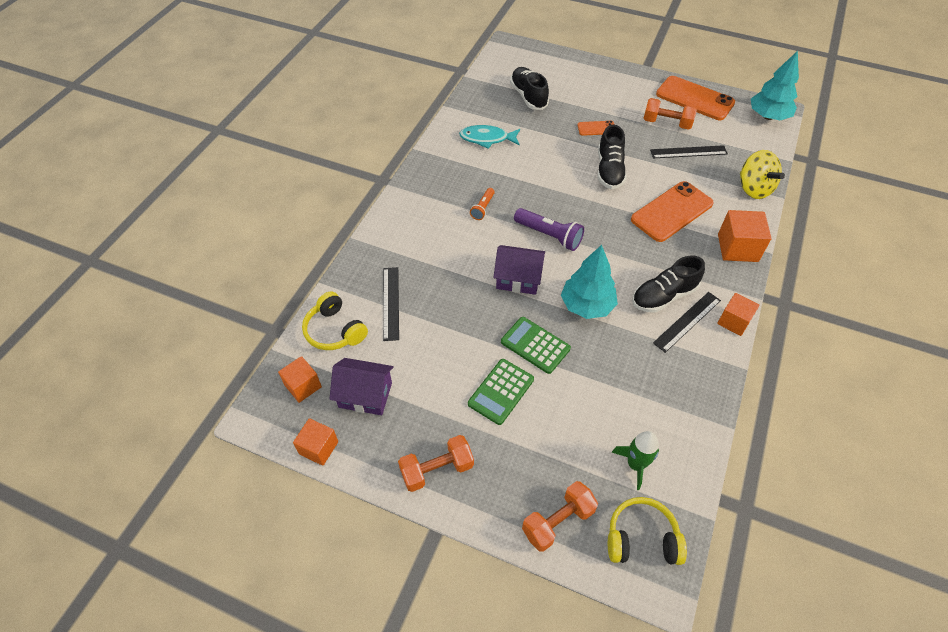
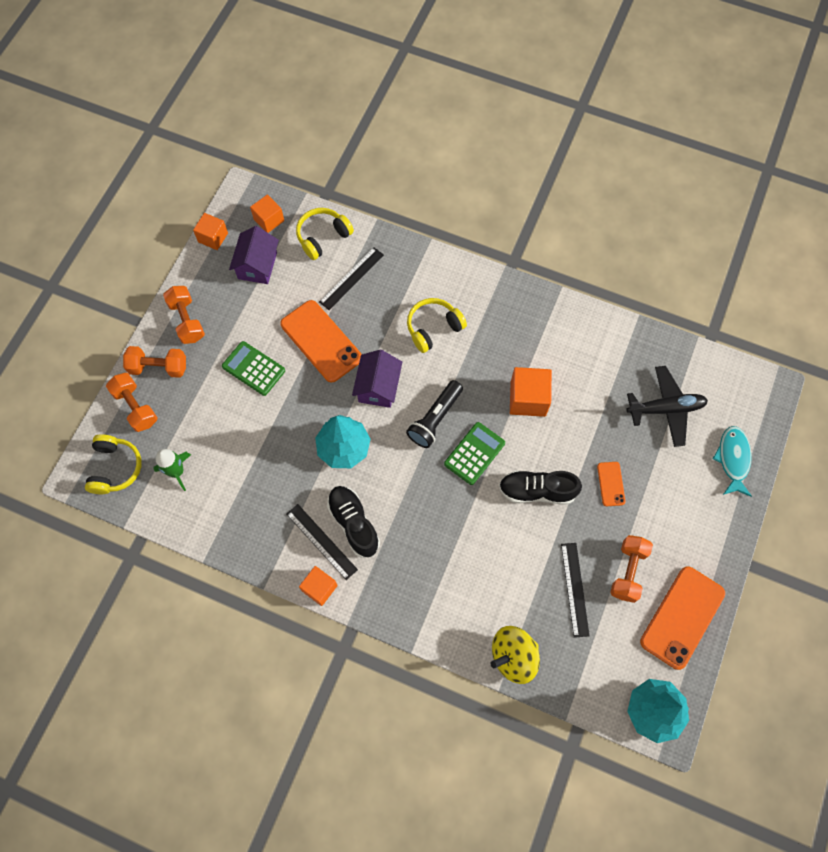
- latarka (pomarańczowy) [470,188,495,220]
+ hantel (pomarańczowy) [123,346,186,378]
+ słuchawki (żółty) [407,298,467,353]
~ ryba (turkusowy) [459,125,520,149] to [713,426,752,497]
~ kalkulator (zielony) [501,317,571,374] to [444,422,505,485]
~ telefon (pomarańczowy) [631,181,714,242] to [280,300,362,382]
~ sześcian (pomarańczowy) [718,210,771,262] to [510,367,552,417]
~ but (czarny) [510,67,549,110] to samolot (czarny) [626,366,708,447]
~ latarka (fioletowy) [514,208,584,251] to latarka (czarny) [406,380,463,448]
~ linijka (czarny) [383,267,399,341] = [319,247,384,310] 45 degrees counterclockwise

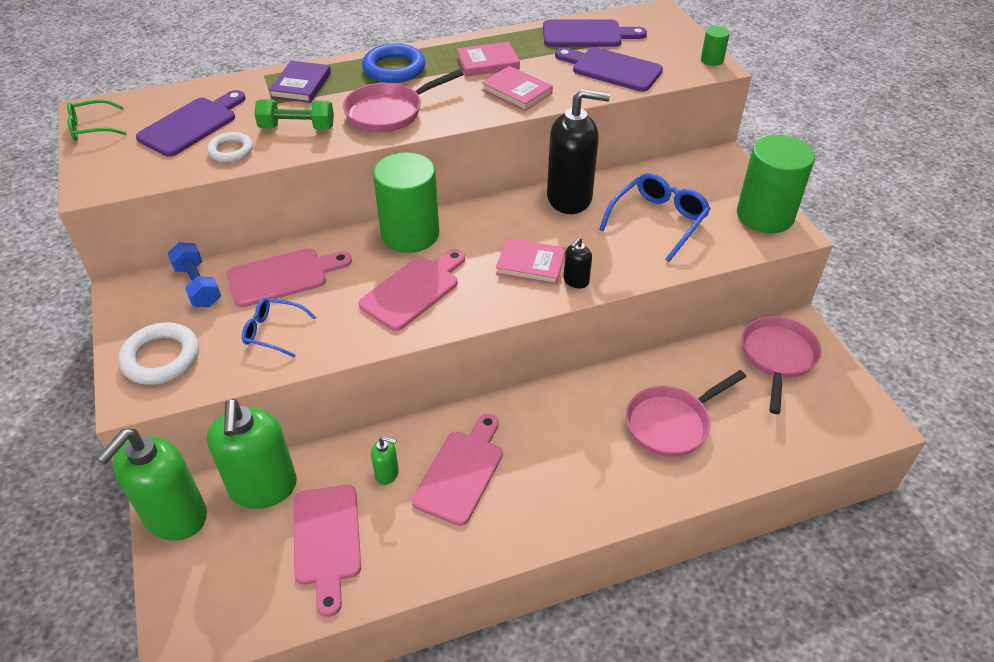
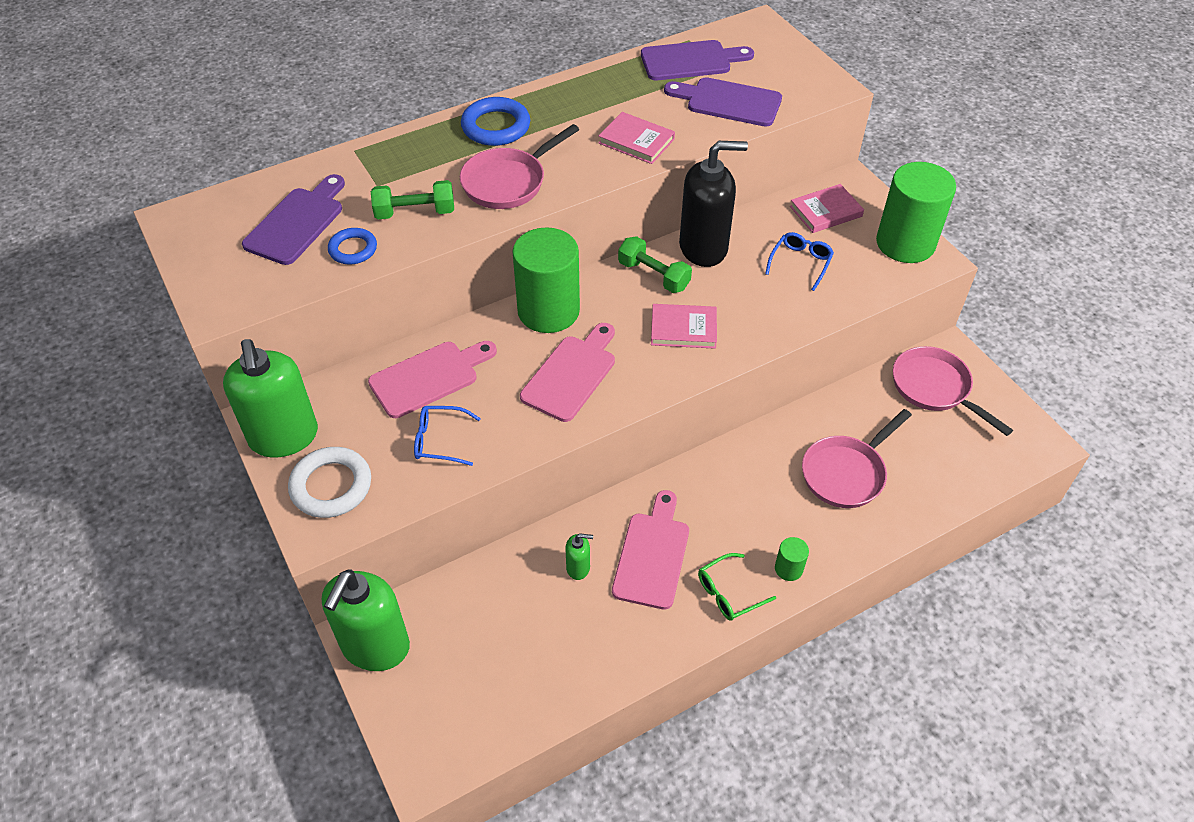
- hantel (niebieski) [167,242,221,307]
- książka (fioletowy) [269,61,331,103]
- deska do krojenia (różowy) [294,485,361,617]
- dozownik mydła (czarny) [563,237,592,288]
+ hantel (zielony) [618,236,692,293]
~ okulary (zielony) [67,99,127,141] to [698,553,776,621]
~ dozownik mydła (zielony) [207,399,297,509] to [223,339,318,458]
~ książka (różowy) [456,41,520,77] to [790,184,864,233]
~ walec (zielony) [701,26,730,66] to [775,537,809,581]
~ pierścień (biały) [207,132,253,162] to pierścień (niebieski) [328,228,377,264]
~ patelnia (różowy) [742,316,821,414] = [893,346,1013,436] 45 degrees counterclockwise
~ okulary (niebieski) [599,173,711,262] = [765,232,834,291] x0.62

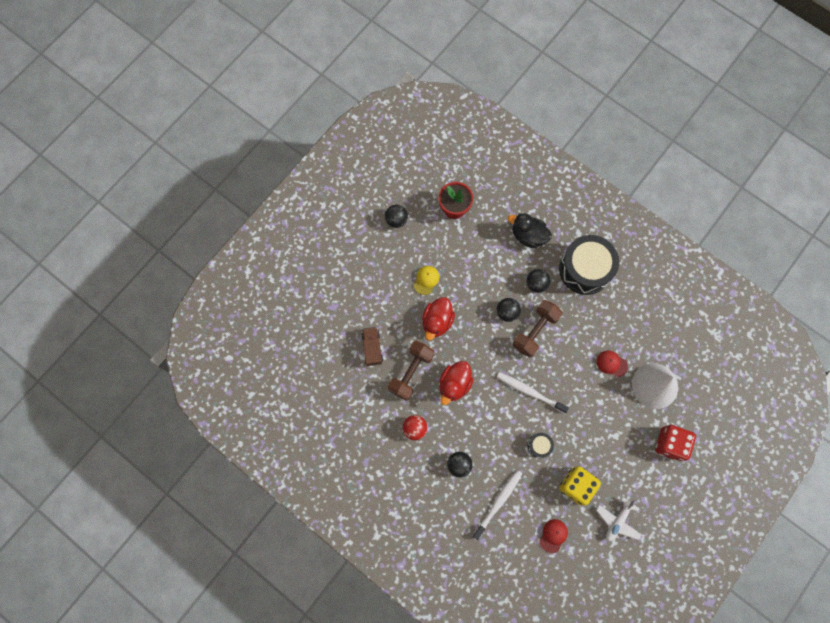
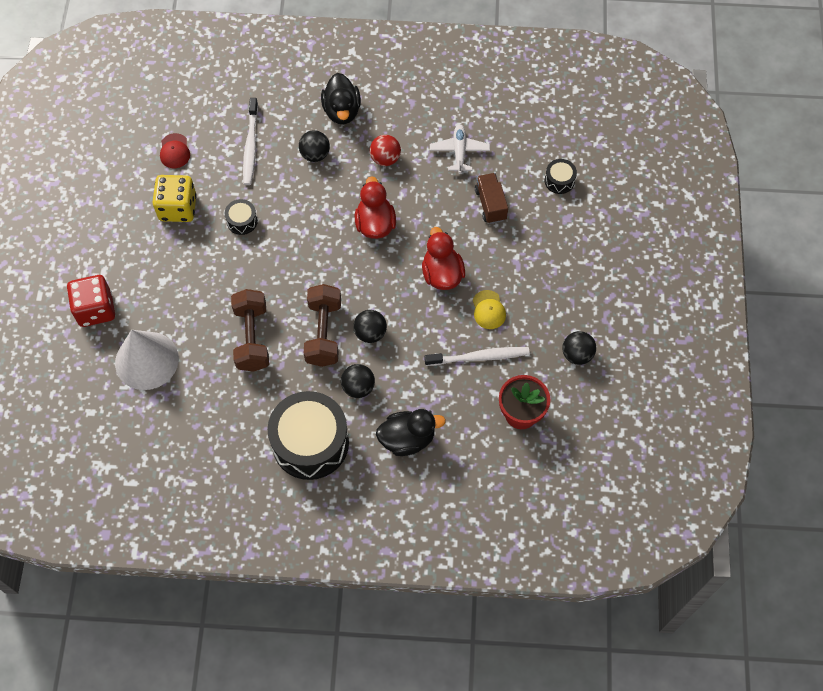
- czapka (czerwony) [597,351,628,377]
+ kaczka (czarny) [321,73,361,124]
+ bęben (czarny) [545,159,577,194]
~ hantel (brązowy) [388,341,434,401] to [231,289,269,372]
~ szczoteczka do zębów (biały) [497,372,569,413] to [424,347,530,366]
~ samolot (biały) [596,497,642,541] to [430,124,490,174]
~ ciężarówka (brązowy) [361,327,383,366] = [475,173,508,224] 150 degrees counterclockwise

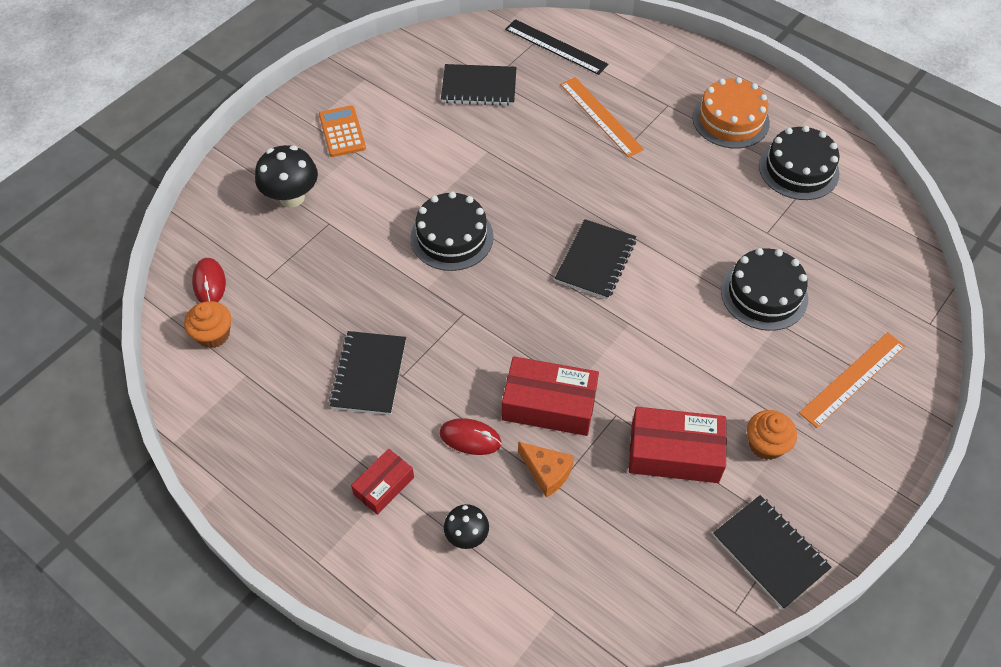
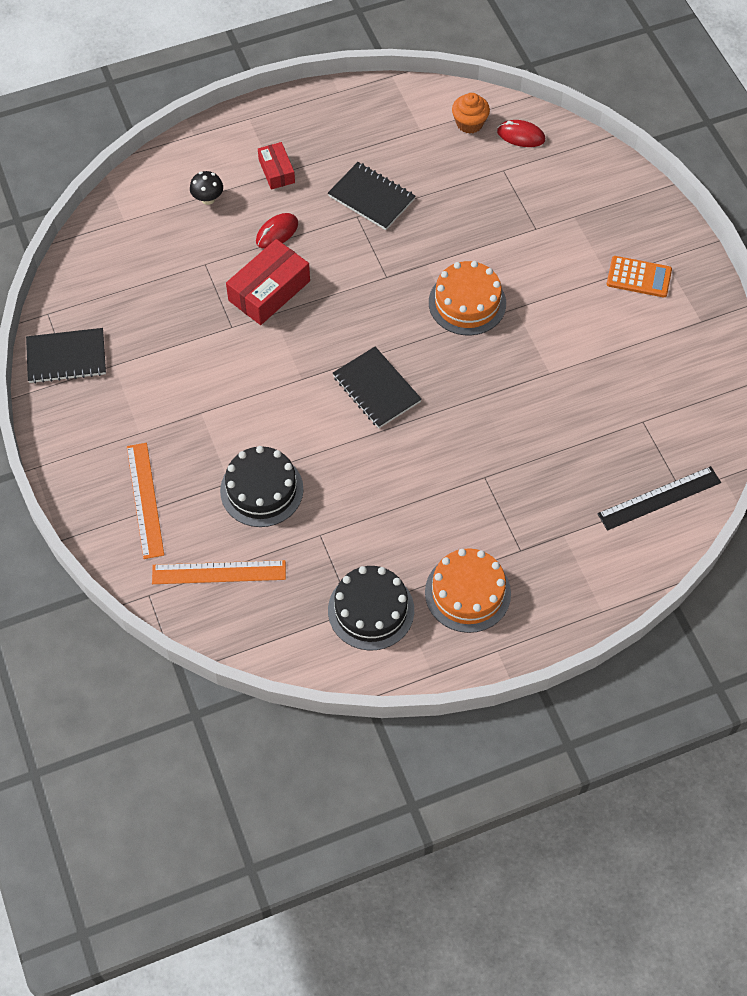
- grzyb (czarny) [255,145,318,208]
- zeszyt (czarny) [441,64,517,106]
- ser (pomarańczowy) [518,442,574,498]
- pudełko (czerwony) [629,407,727,483]
- muffinka (pomarańczowy) [747,410,797,460]
~ linijka (pomarańczowy) [560,77,644,157] to [152,560,286,584]
~ tort (czarny) [410,191,494,271] to tort (pomarańczowy) [429,261,506,335]

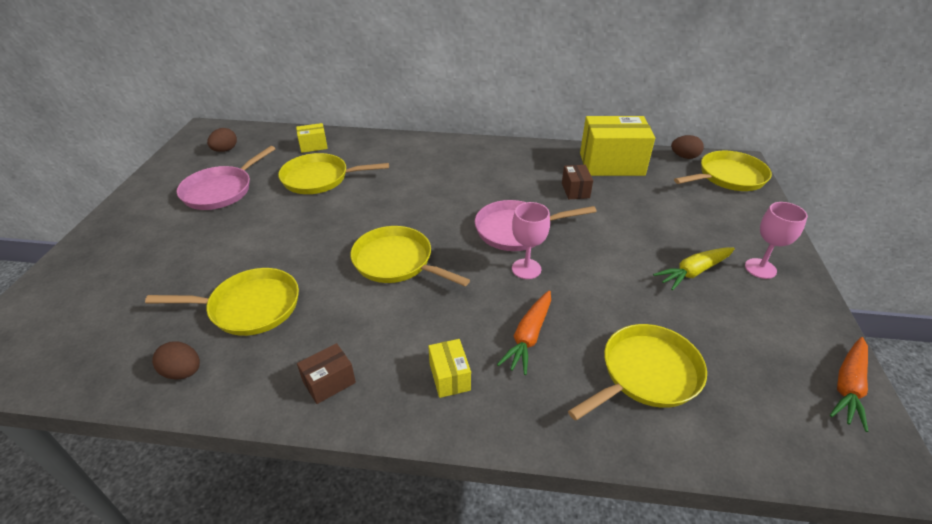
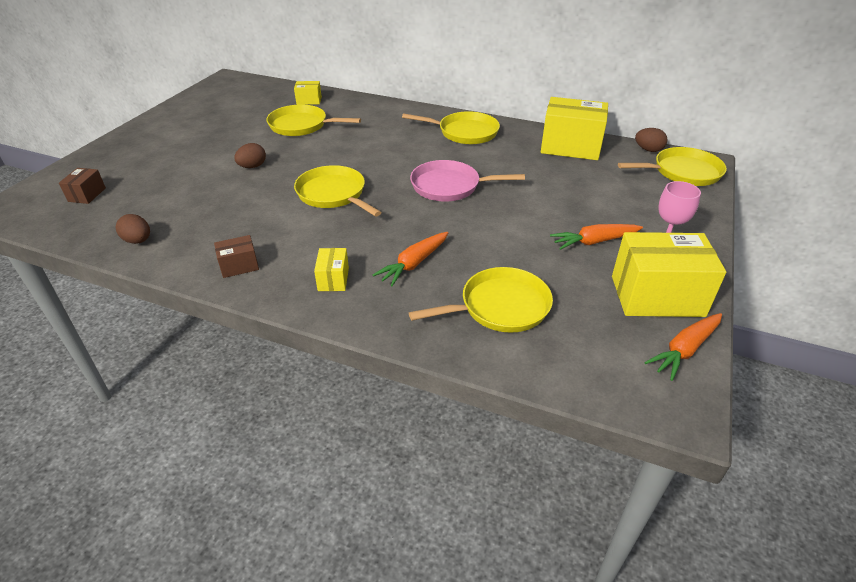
- patelnia (różowy) [177,146,276,210]
- kielich (różowy) [512,202,550,279]
+ pudełko (żółty) [612,232,726,317]
~ patelnia (żółty) [145,268,299,336] to [402,111,500,144]
~ jajko (brązowy) [207,128,237,152] to [234,143,266,168]
~ pudełko (brązowy) [562,165,593,199] to [59,168,106,204]
~ marchewka (żółty) [653,248,735,291] to marchewka (pomarańczowy) [550,224,643,250]

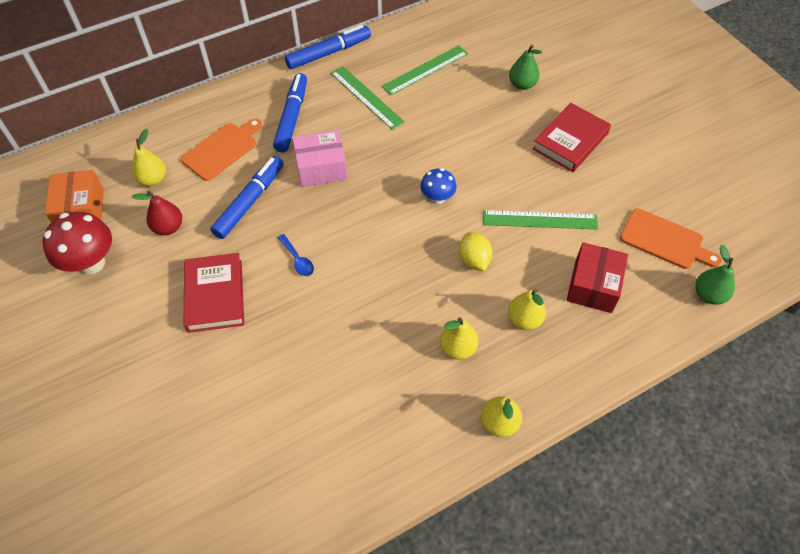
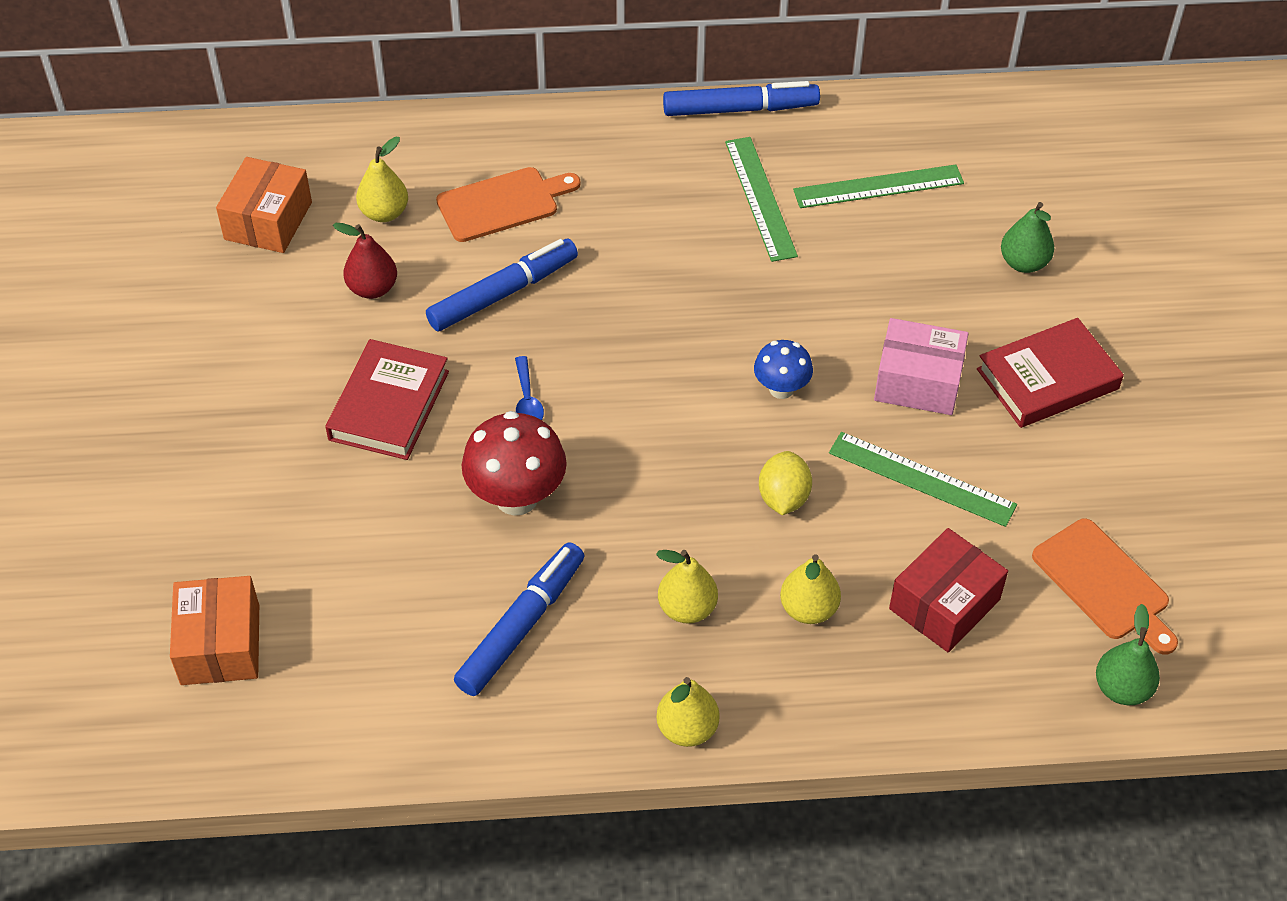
+ pudełko (pomarańczowy) [170,576,259,685]
~ grzyb (czerwony) [42,212,112,275] to [462,411,567,516]
~ flamaster (niebieski) [273,73,307,153] to [454,542,584,696]
~ pudełko (różowy) [292,130,347,187] to [874,318,968,415]

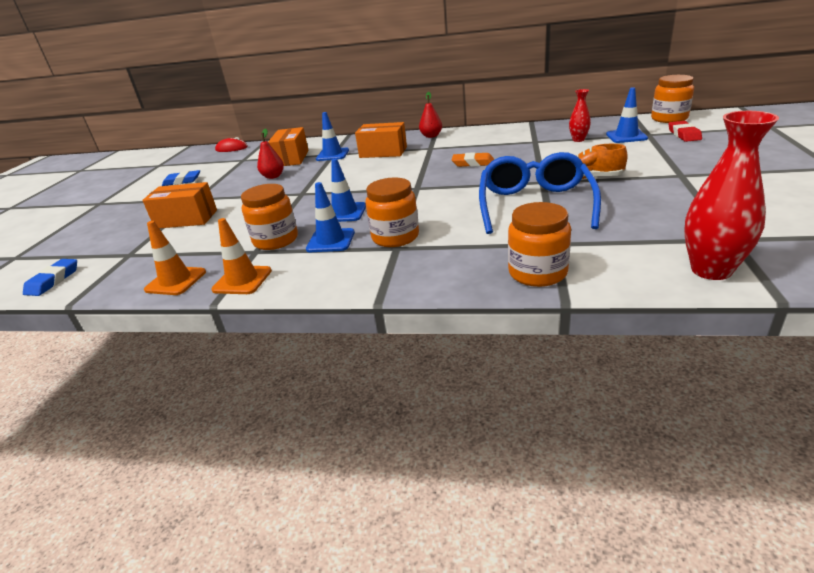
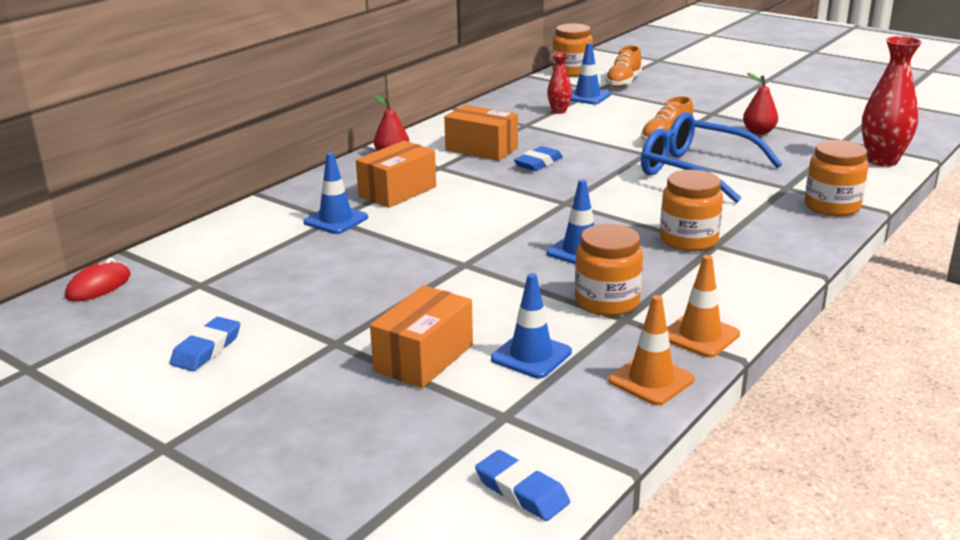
~ gruszka (czerwony) [257,129,284,179] to [743,73,778,135]
~ pudełko (pomarańczowy) [268,127,309,166] to [444,105,518,161]
~ pachołek (niebieski) [306,182,355,252] to [491,273,572,378]
~ gumka do mazania (czerwony) [669,121,702,142] to but (pomarańczowy) [605,45,642,87]
~ gumka do mazania (pomarańczowy) [452,152,494,167] to gumka do mazania (niebieski) [514,146,563,171]

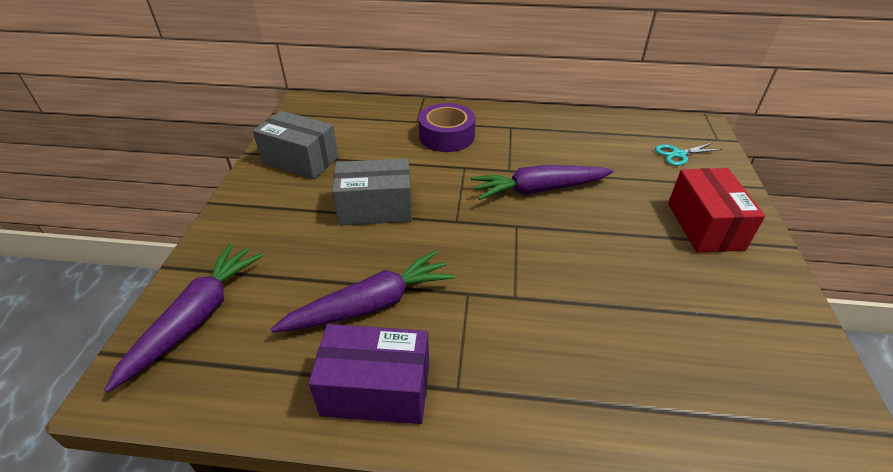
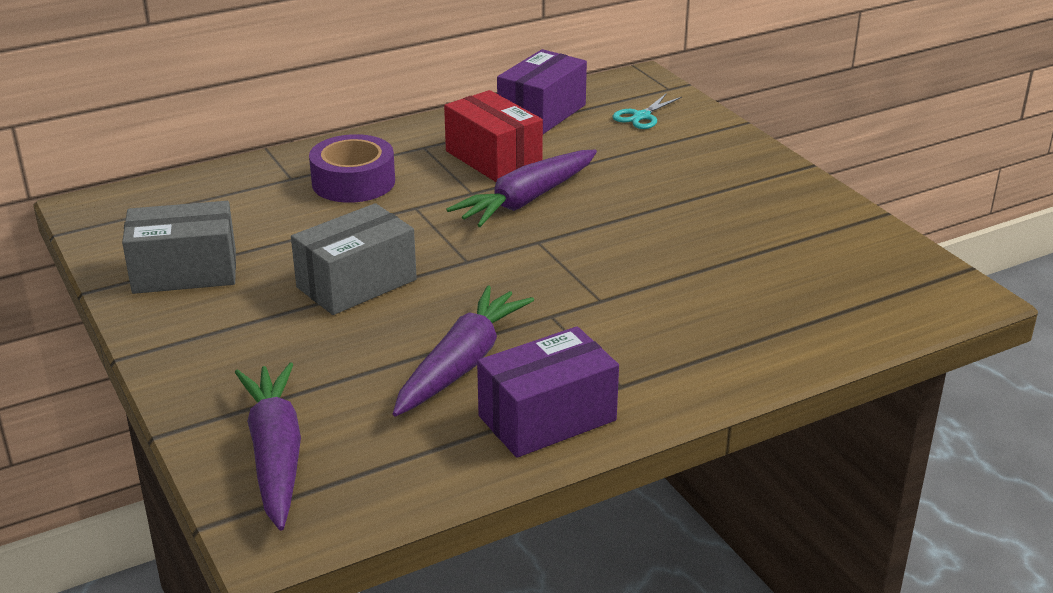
+ pudełko (fioletowy) [497,49,587,134]
~ pudełko (czerwony) [668,168,765,253] to [444,90,543,182]

